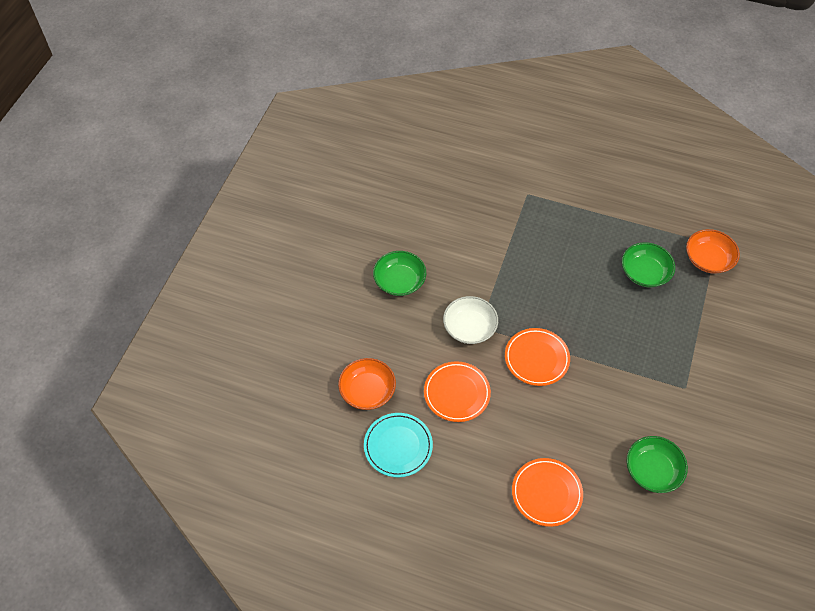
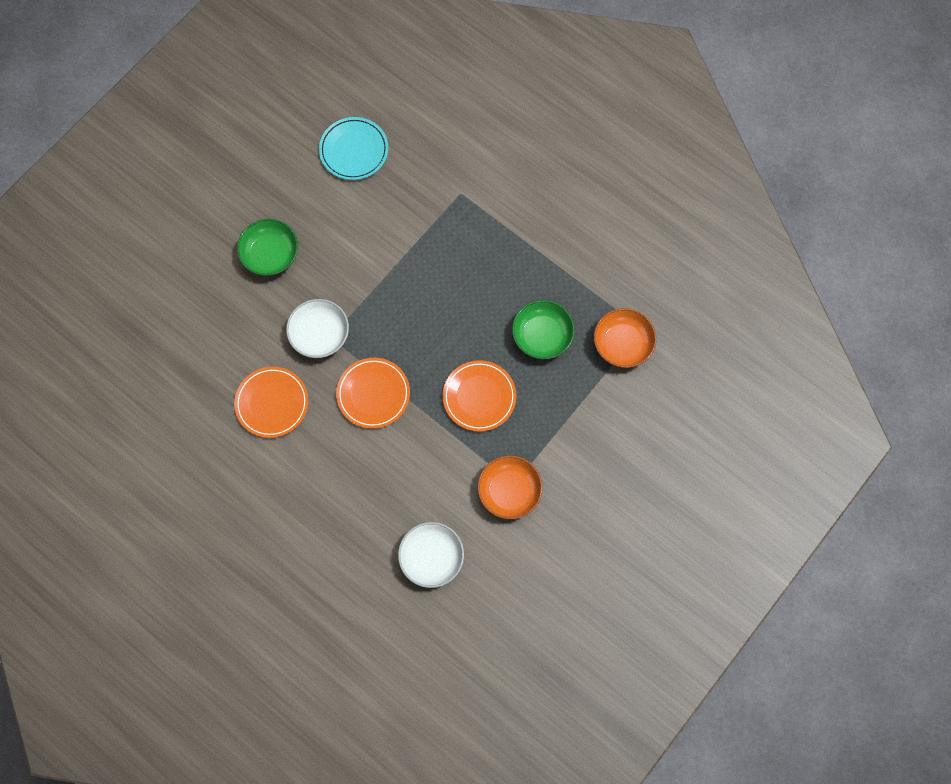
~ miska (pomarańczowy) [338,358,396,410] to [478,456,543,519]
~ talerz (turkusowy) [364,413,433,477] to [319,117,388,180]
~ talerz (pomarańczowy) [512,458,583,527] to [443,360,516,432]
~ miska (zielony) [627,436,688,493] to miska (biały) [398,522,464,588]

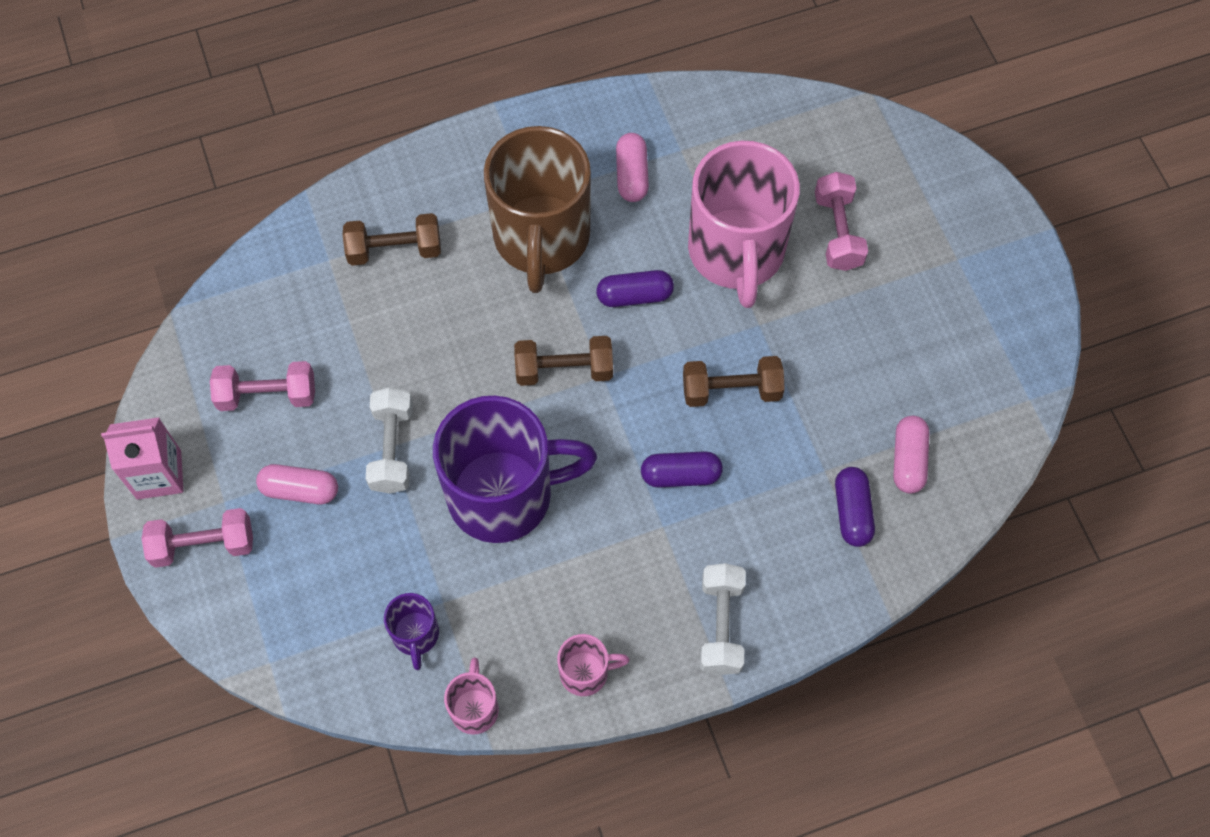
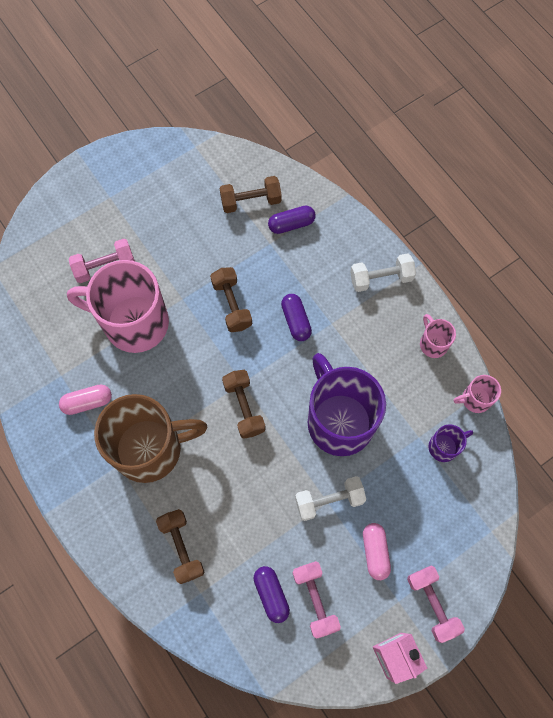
~ kapsułka (fioletowy) [596,270,674,307] to [254,566,290,623]
~ kapsułka (różowy) [893,416,929,494] to hantel (brązowy) [220,176,282,213]
~ kubek (różowy) [688,141,800,308] = [67,260,169,353] 150 degrees counterclockwise

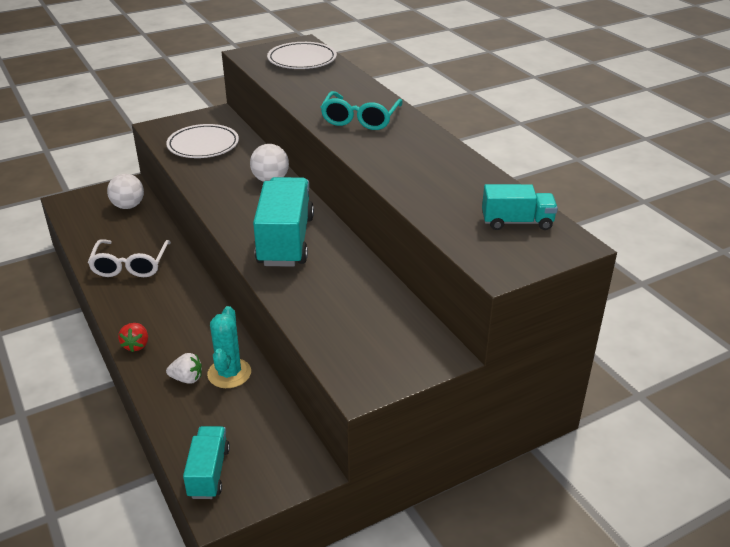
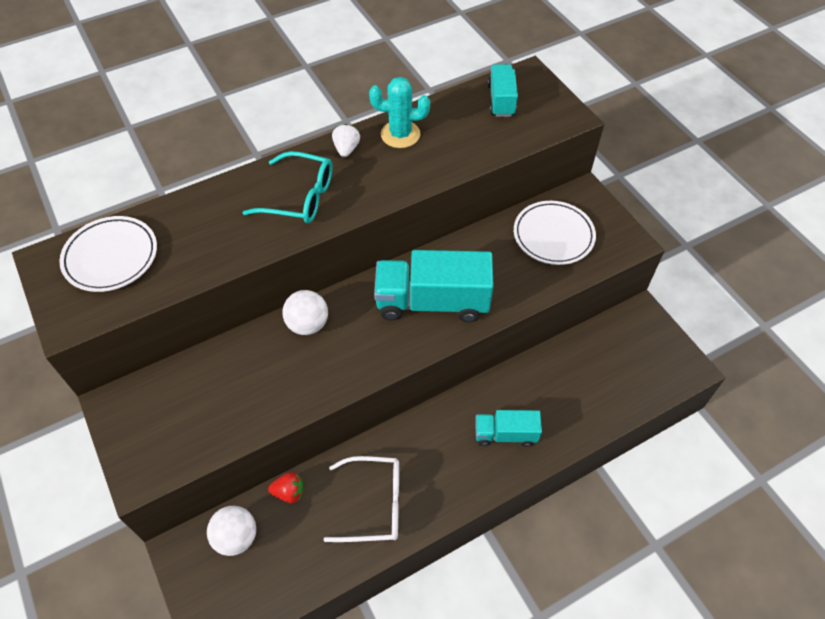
~ truskawka (czerwony) [118,323,148,352] to [268,472,304,503]
~ talerz (biały) [166,124,239,158] to [514,201,596,265]
~ truskawka (biały) [166,353,202,384] to [332,124,360,157]
~ ciężarówka (turkusowy) [183,426,230,499] to [475,410,542,447]
~ kaktus (turkusowy) [207,306,251,388] to [369,77,430,148]

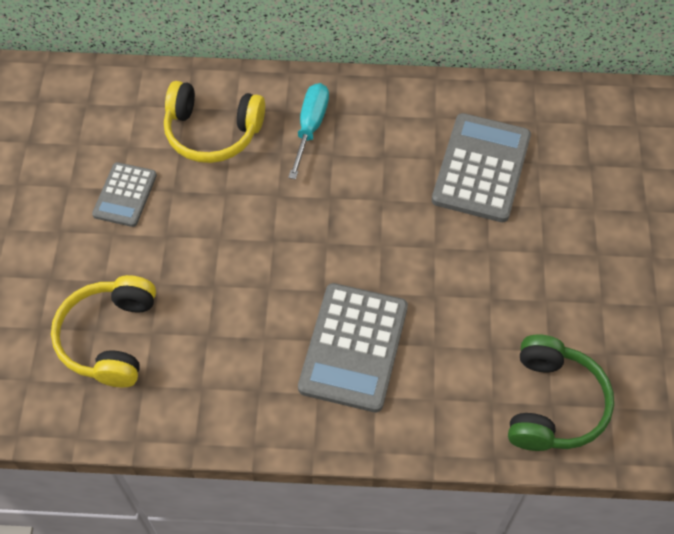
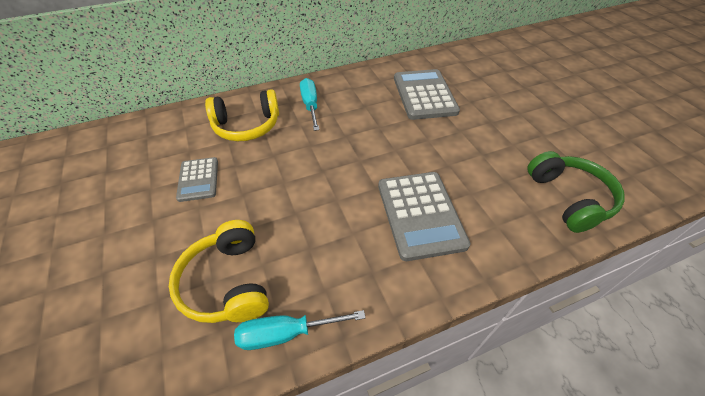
+ śrubokręt (turkusowy) [234,310,366,350]

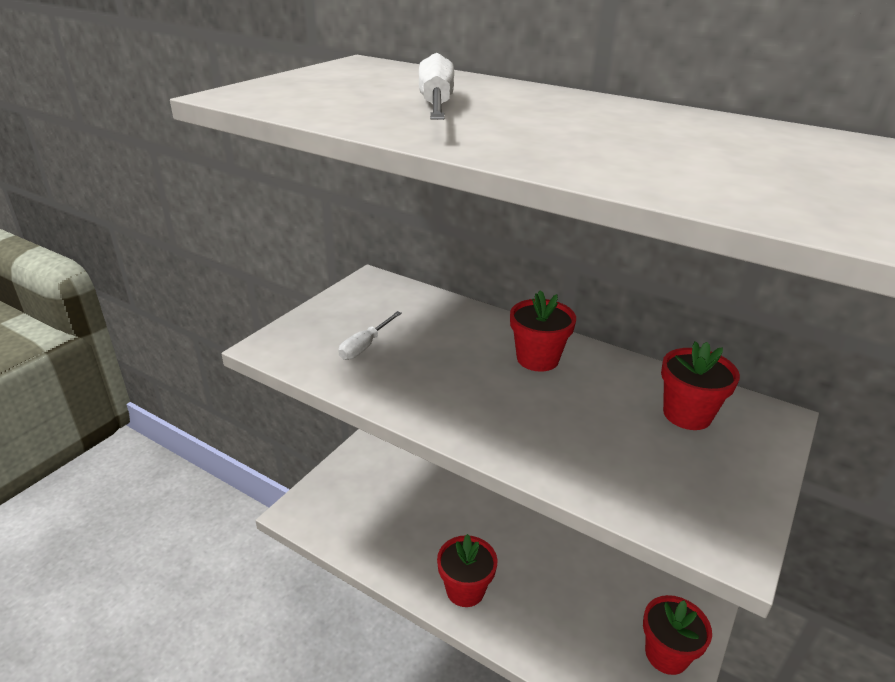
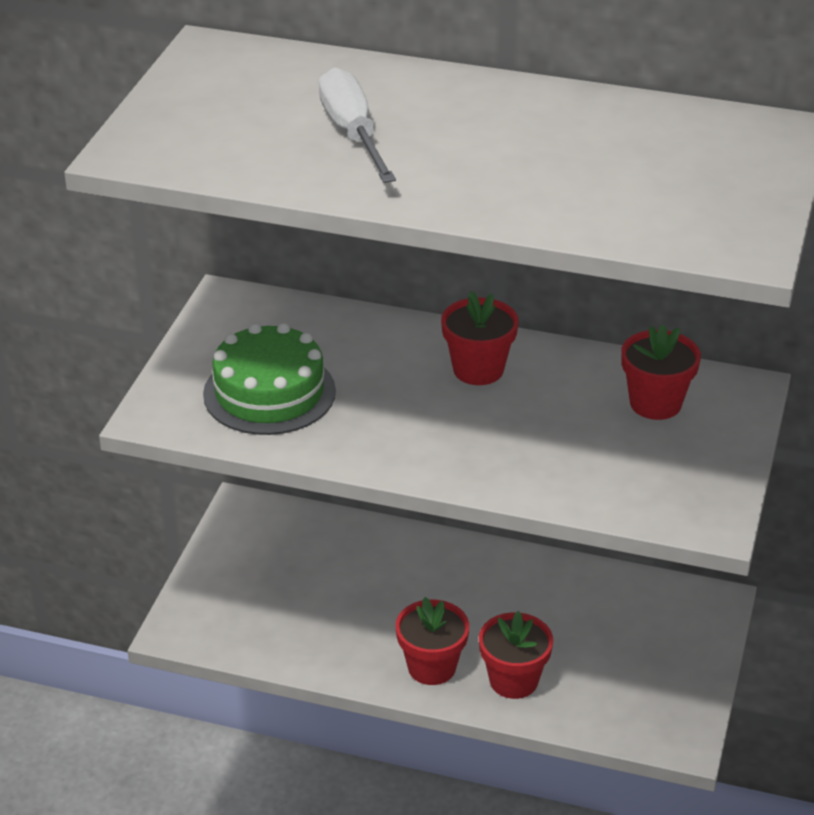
~ doniczka (czerwony) [643,595,712,675] to [479,611,553,699]
~ śrubokręt (biały) [339,311,402,360] to tort (zielony) [203,323,336,435]

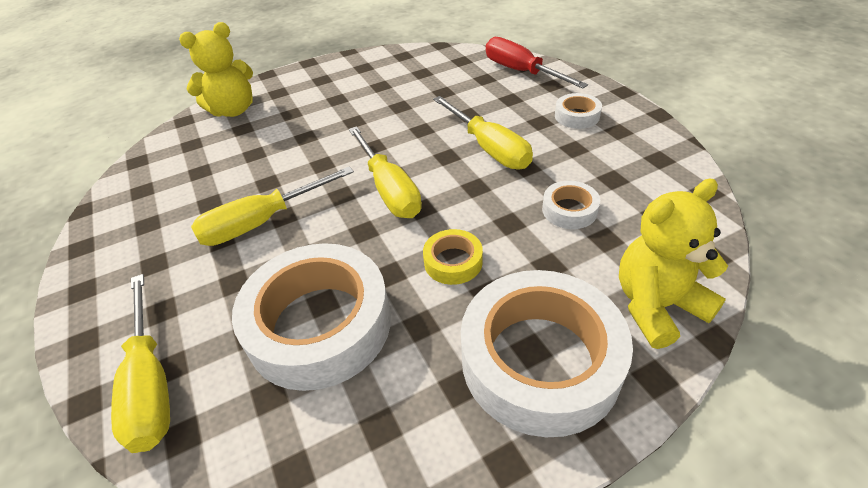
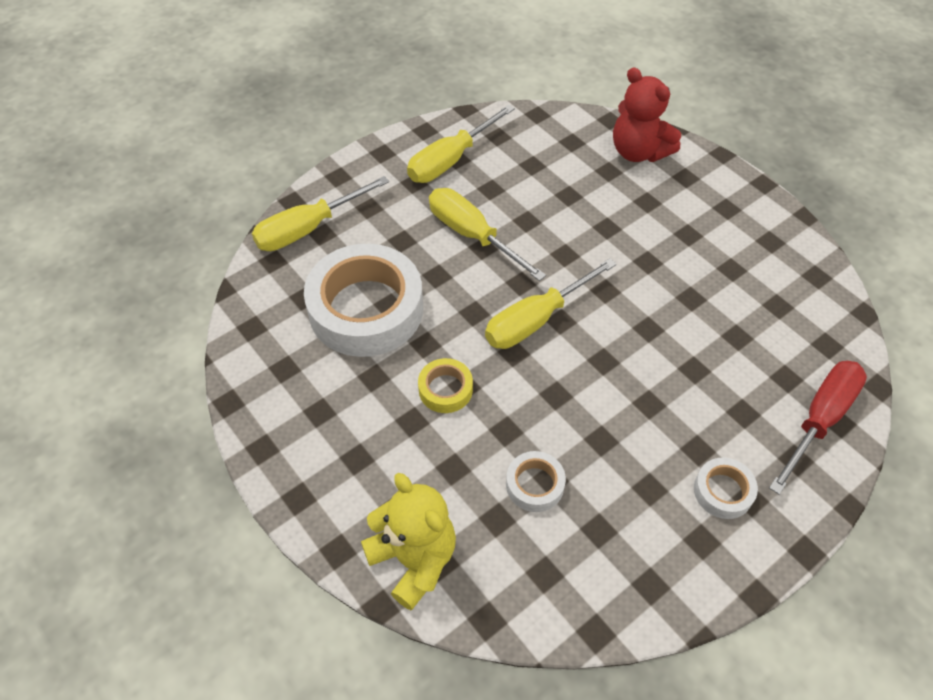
- taśma klejąca (biały) [461,270,633,437]
~ śrubokręt (żółty) [433,96,533,169] to [407,104,515,183]
~ miś (żółty) [179,22,253,117] to miś (czerwony) [613,67,681,162]

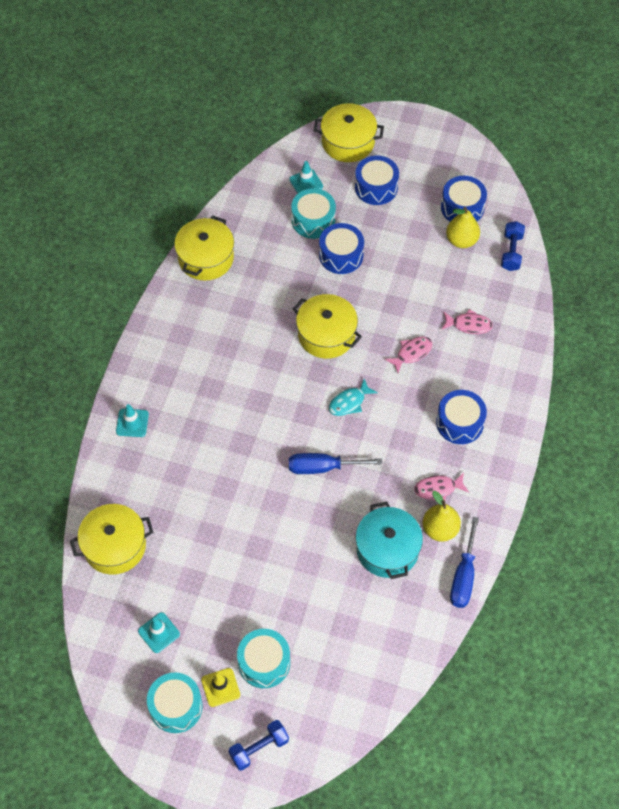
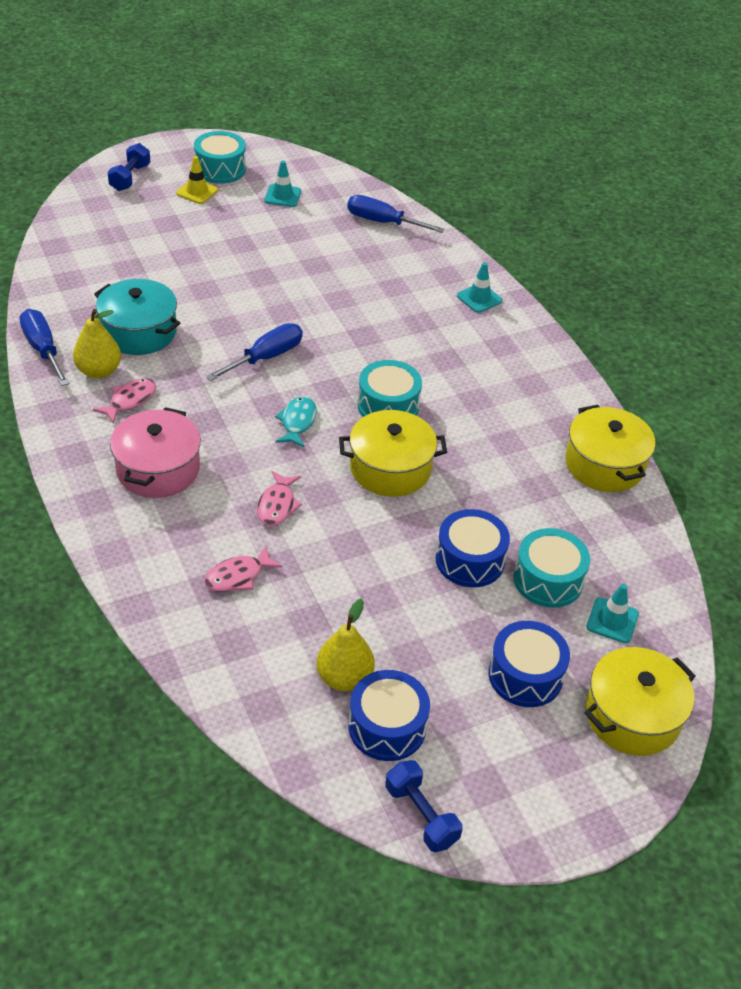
~ bęben (turkusowy) [237,629,290,688] to [357,360,422,417]
~ hantel (niebieski) [501,221,525,271] to [385,760,462,852]
~ garnek (żółty) [70,504,153,575] to śrubokręt (niebieski) [347,195,444,233]
~ bęben (niebieski) [436,390,487,444] to garnek (różowy) [110,407,201,498]

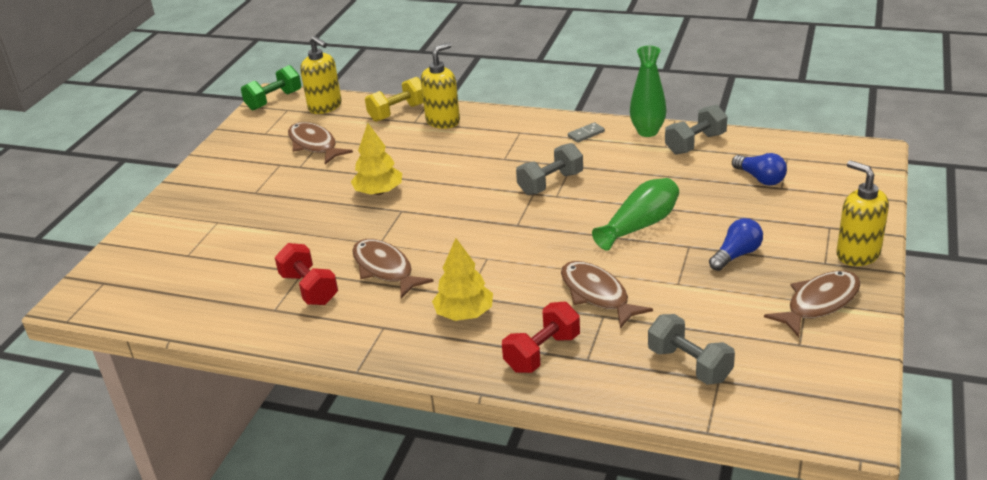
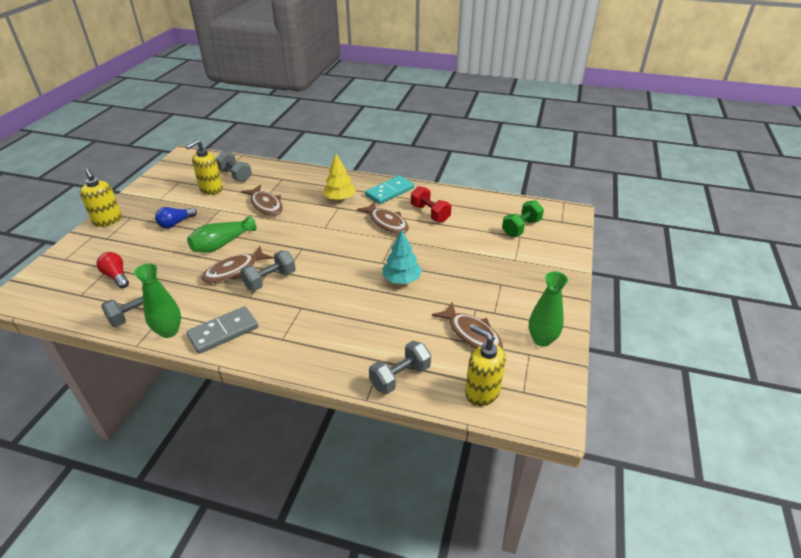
- hantel (czerwony) [502,302,580,373]
+ kostka domina (turkusowy) [365,175,414,204]
+ wazon (zielony) [529,271,568,347]
~ hantel (zielony) [241,65,301,110] to [502,200,544,237]
~ dozownik mydła (żółty) [421,43,460,129] to [186,140,223,195]
~ ryba (brązowy) [764,270,861,337] to [202,246,274,283]
~ drzewko (żółty) [351,123,402,195] to drzewko (turkusowy) [382,230,422,284]
~ hantel (żółty) [365,77,423,122] to hantel (szary) [369,341,431,394]
~ żarówka (niebieski) [732,153,787,186] to żarówka (czerwony) [97,252,129,288]
~ kostka domina (szary) [568,122,605,143] = [186,306,258,354] x2.04

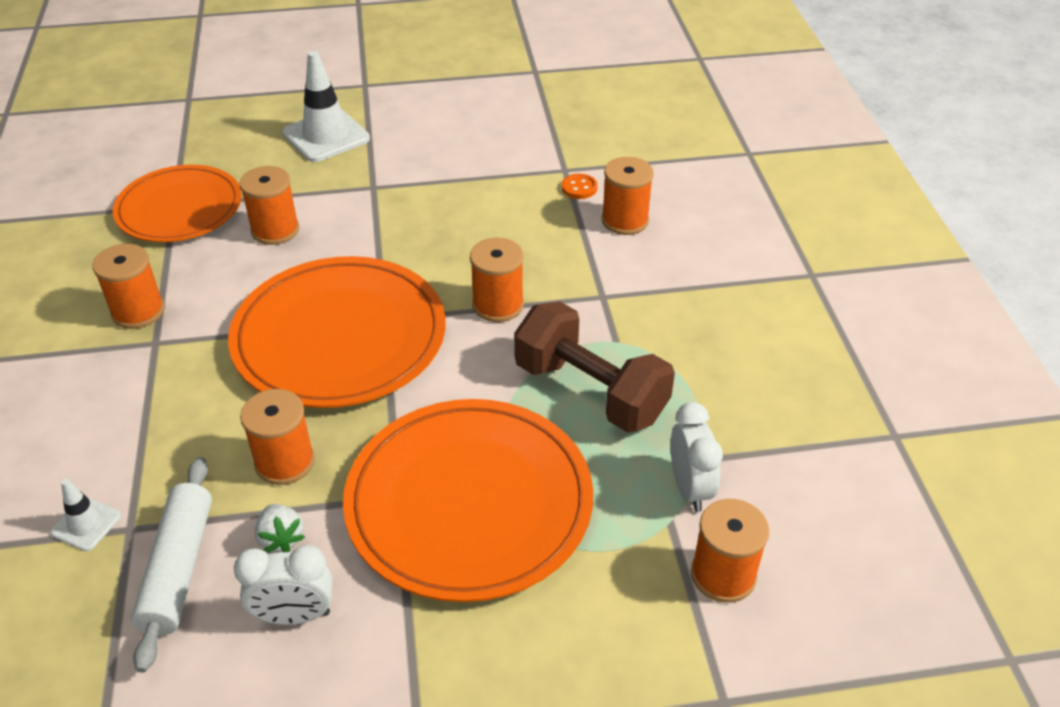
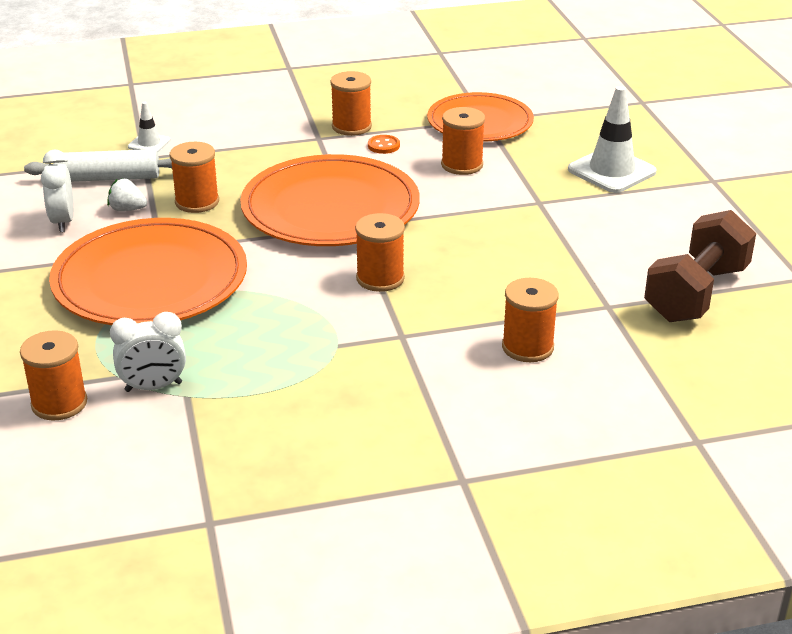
~ hantel (brązowy) [514,301,675,433] to [644,210,756,322]
~ guzik (pomarańczowy) [561,174,598,199] to [368,135,400,154]
~ truskawka (biały) [255,504,305,552] = [107,178,147,211] 45 degrees clockwise

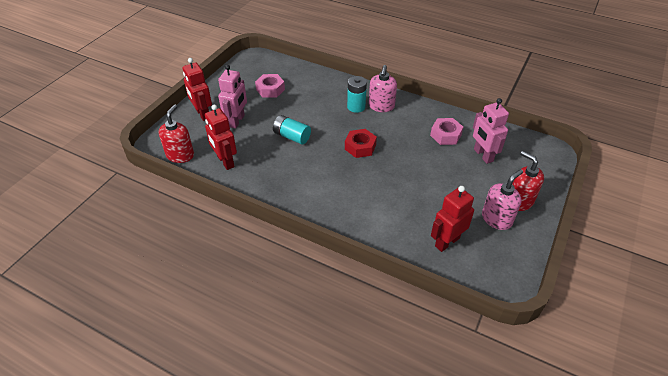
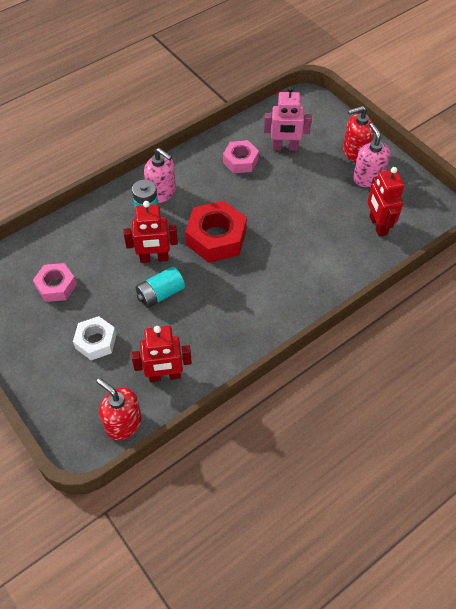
~ robot (czerwony) [182,58,212,121] to [124,201,178,263]
~ robot (różowy) [218,65,247,129] to nakrętka (biały) [73,316,116,360]
~ nakrętka (czerwony) [345,129,377,158] = [185,201,247,263] x1.61

